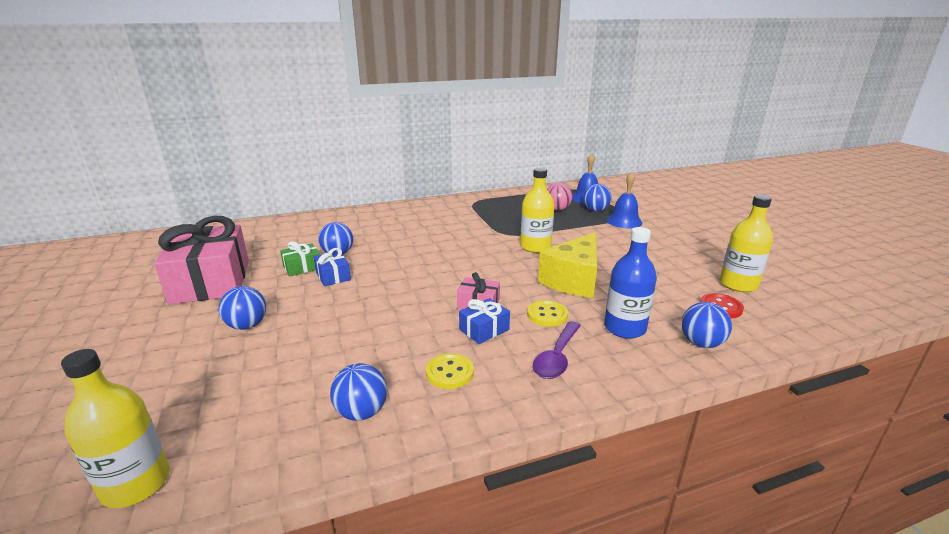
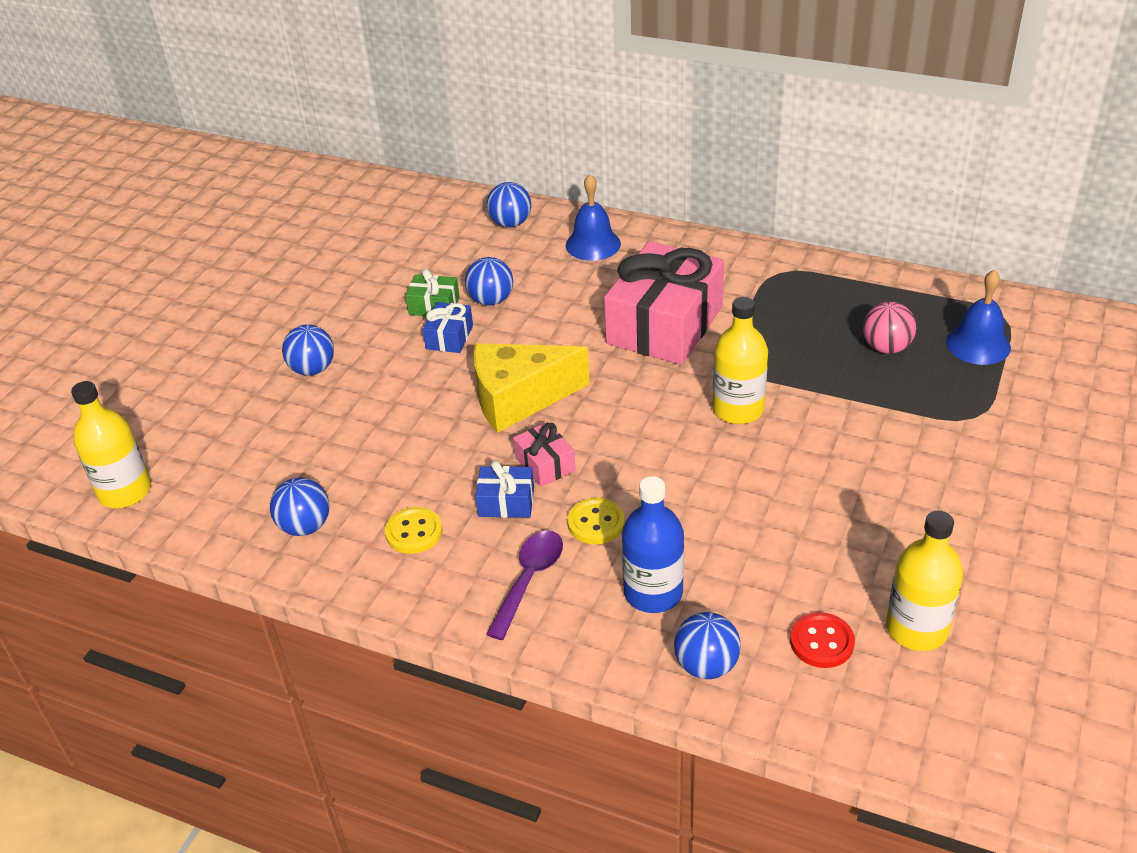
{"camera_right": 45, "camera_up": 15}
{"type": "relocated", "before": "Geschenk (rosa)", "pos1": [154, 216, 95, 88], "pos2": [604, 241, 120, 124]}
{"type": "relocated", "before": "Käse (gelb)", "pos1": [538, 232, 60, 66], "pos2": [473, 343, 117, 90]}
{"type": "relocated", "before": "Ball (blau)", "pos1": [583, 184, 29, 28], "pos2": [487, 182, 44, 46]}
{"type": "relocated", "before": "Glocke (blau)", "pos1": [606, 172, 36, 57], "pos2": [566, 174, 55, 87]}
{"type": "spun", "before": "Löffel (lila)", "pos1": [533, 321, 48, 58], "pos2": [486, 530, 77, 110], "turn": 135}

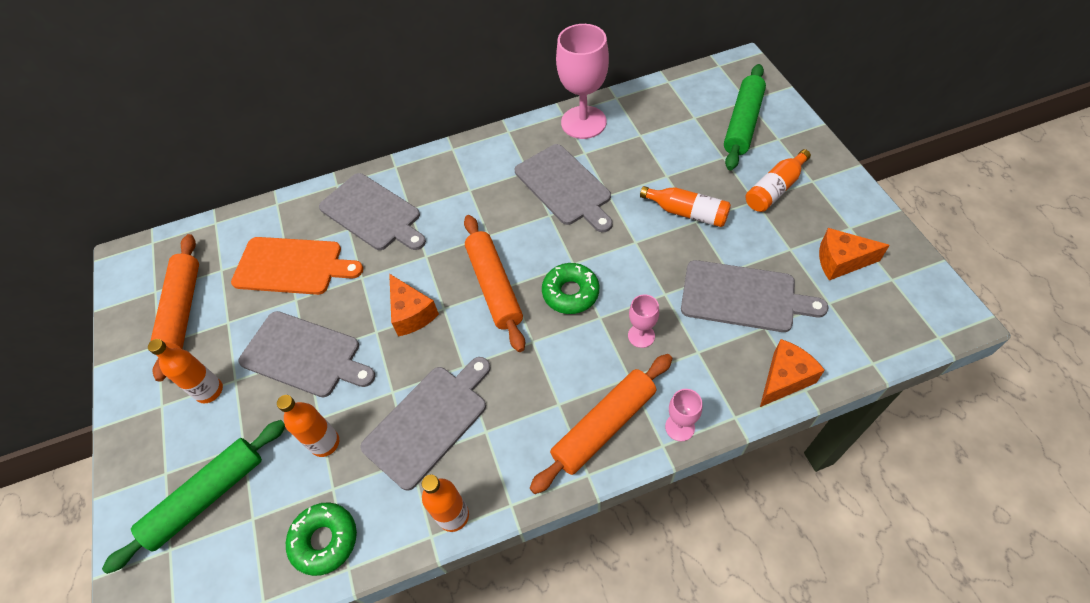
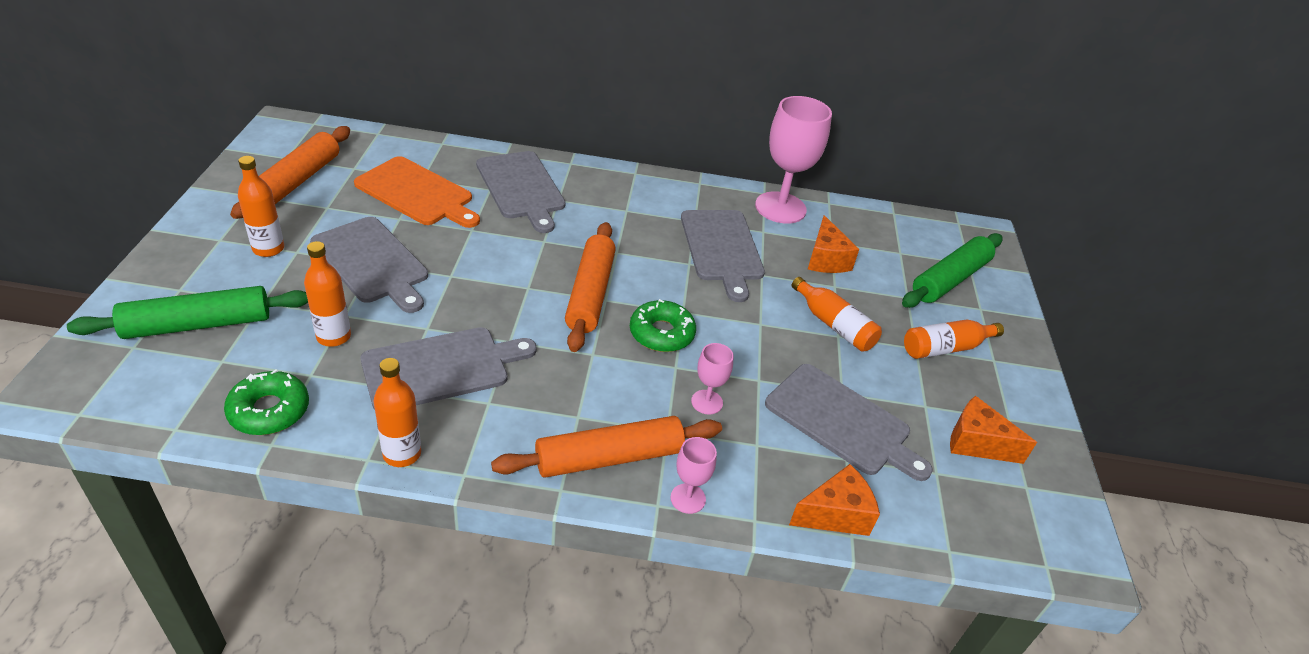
{"camera_right": 15, "camera_up": -15}
{"type": "relocated", "before": "Käse (orange)", "pos1": [389, 274, 50, 63], "pos2": [808, 215, 51, 58]}

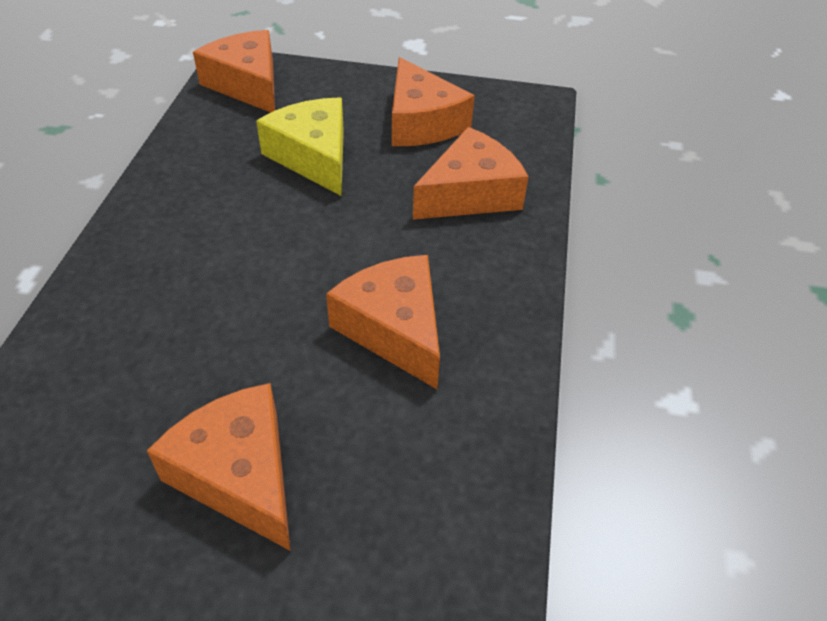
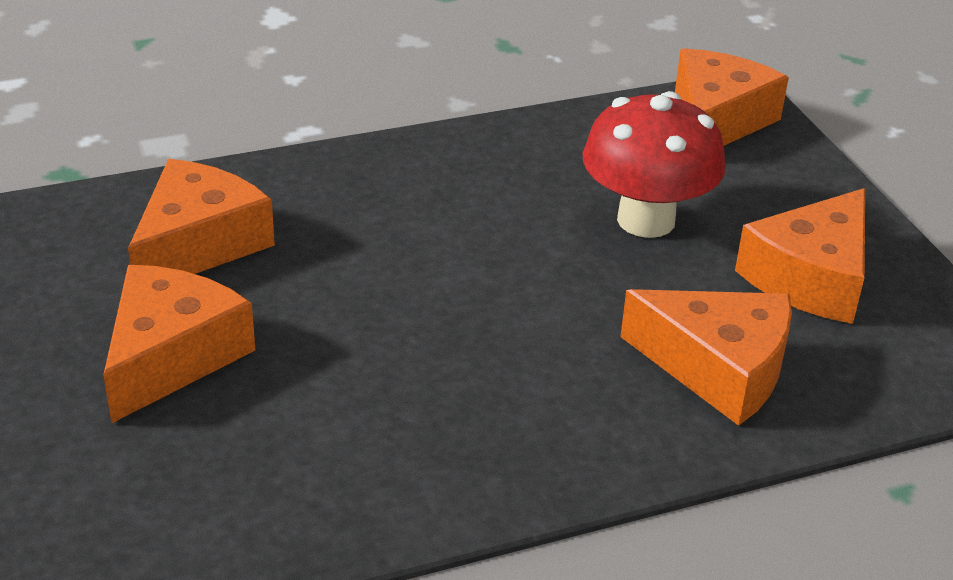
{"camera_right": 60, "camera_up": -10}
{"type": "relocated", "before": "Käse (orange)", "pos1": [326, 255, 114, 134], "pos2": [128, 159, 147, 115]}
{"type": "exchanged", "before": "Käse (gelb)", "after": "Pilz (rot)", "pos1": [256, 97, 88, 99], "pos2": [583, 91, 143, 147]}

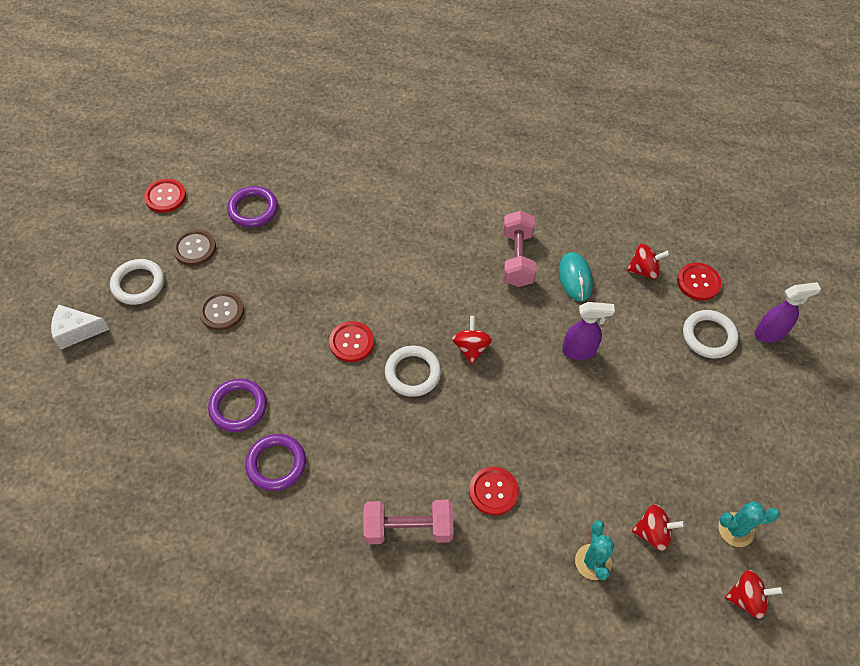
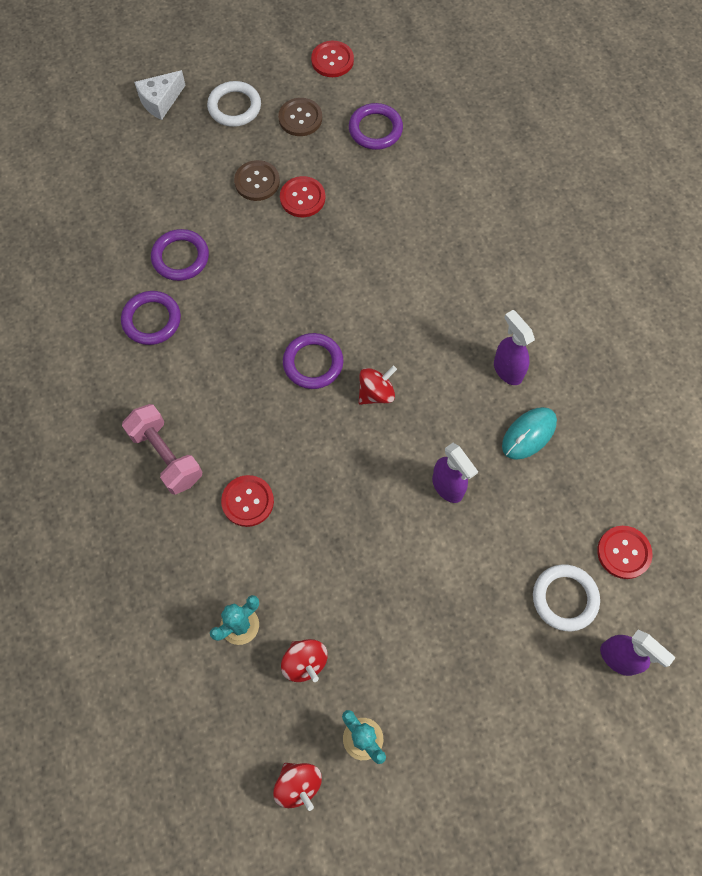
{"camera_right": 55, "camera_up": 10}
{"type": "missing", "before": "Kreisel (rot)", "pos1": [626, 244, 44, 35]}
{"type": "relocated", "before": "Knopf (rot)", "pos1": [329, 321, 45, 41], "pos2": [280, 176, 45, 41]}
{"type": "exchanged", "before": "Hantel (rosa)", "after": "Sprühflasche (lila)", "pos1": [503, 210, 33, 77], "pos2": [494, 310, 41, 75]}
{"type": "colour", "before": "Ring (weiß)", "after": "Ring (lila)", "pos1": [385, 346, 56, 51], "pos2": [283, 333, 60, 56]}
{"type": "spun", "before": "Käse (weiß)", "pos1": [51, 305, 59, 44], "pos2": [134, 70, 52, 50], "turn": -90}

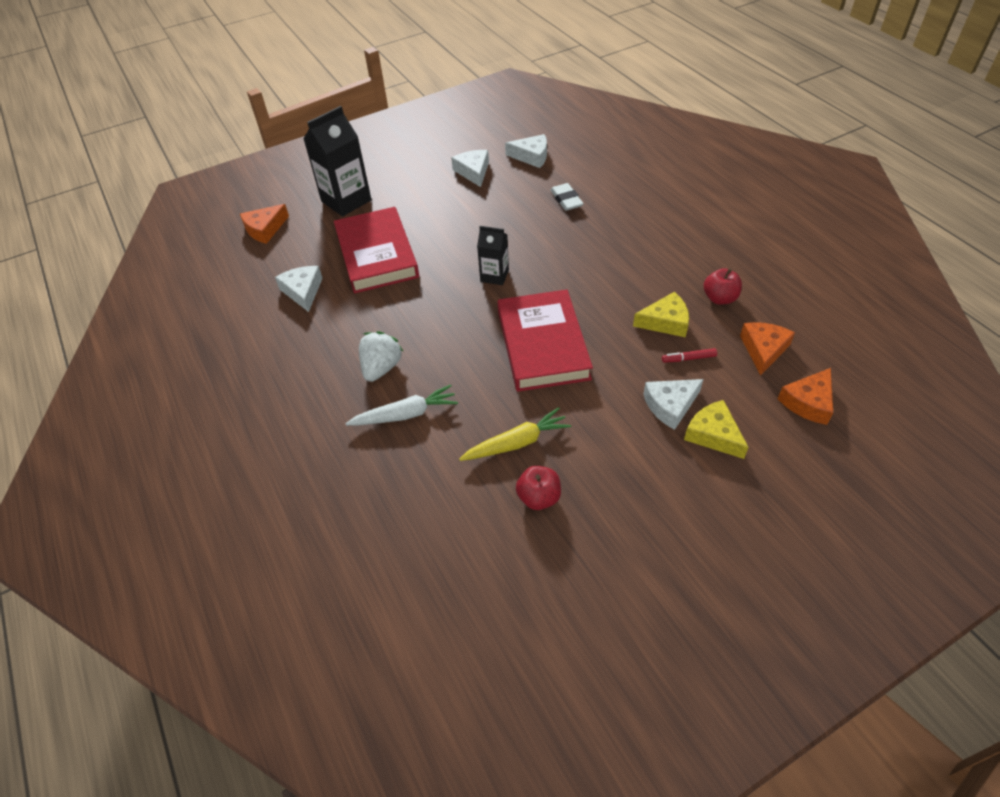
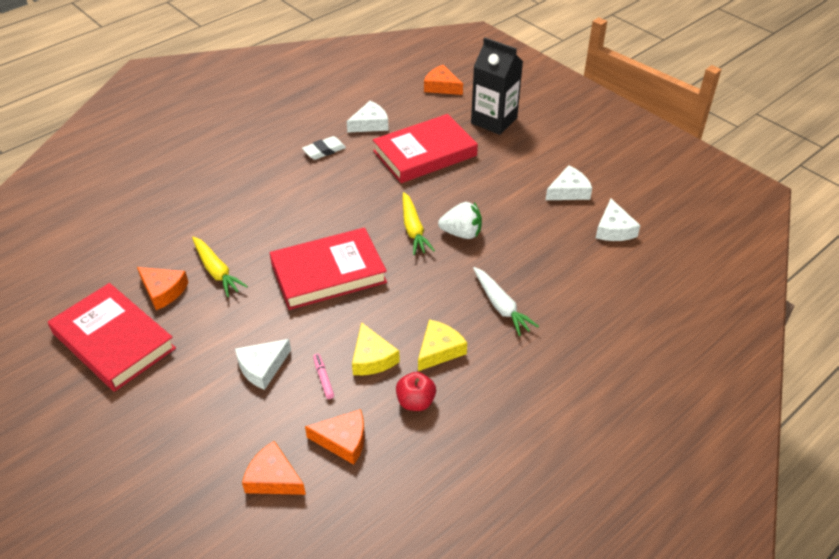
{"camera_right": 75, "camera_up": -5}
{"type": "appeared", "after": "Buch (rot)", "pos2": [48, 283, 128, 109]}
{"type": "relocated", "before": "Karotte (weiß)", "pos1": [345, 384, 113, 42], "pos2": [473, 267, 66, 69]}
{"type": "relocated", "before": "Erdbeere (weiß)", "pos1": [359, 331, 44, 51], "pos2": [438, 202, 44, 37]}
{"type": "relocated", "before": "Radiergummi (weiß)", "pos1": [550, 183, 34, 28], "pos2": [302, 136, 44, 24]}
{"type": "relocated", "before": "Käse (gelb)", "pos1": [684, 400, 65, 59], "pos2": [418, 319, 49, 52]}
{"type": "exchanged", "before": "Getränkekarton (schwarz)", "after": "Karotte (gelb)", "pos1": [477, 226, 32, 59], "pos2": [403, 192, 32, 63]}
{"type": "exchanged", "before": "Apfel (rot)", "after": "Käse (orange)", "pos1": [516, 466, 45, 44], "pos2": [137, 267, 52, 43]}
{"type": "colour", "before": "Filzstift (rot)", "after": "Filzstift (rosa)", "pos1": [662, 348, 55, 15], "pos2": [313, 354, 21, 45]}
{"type": "spun", "before": "Käse (weiß)", "pos1": [643, 379, 60, 51], "pos2": [235, 339, 56, 51], "turn": -90}

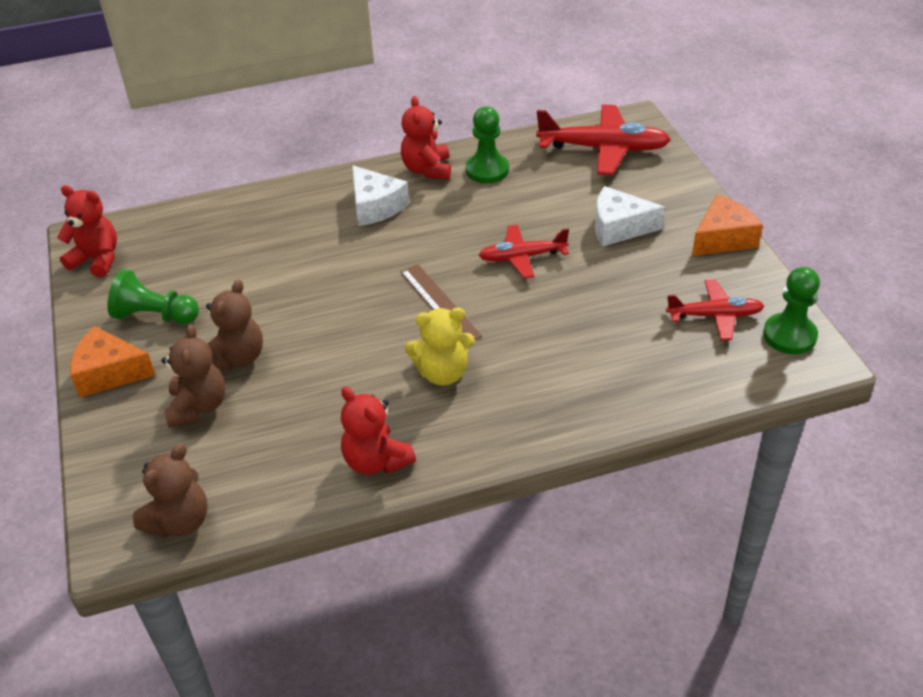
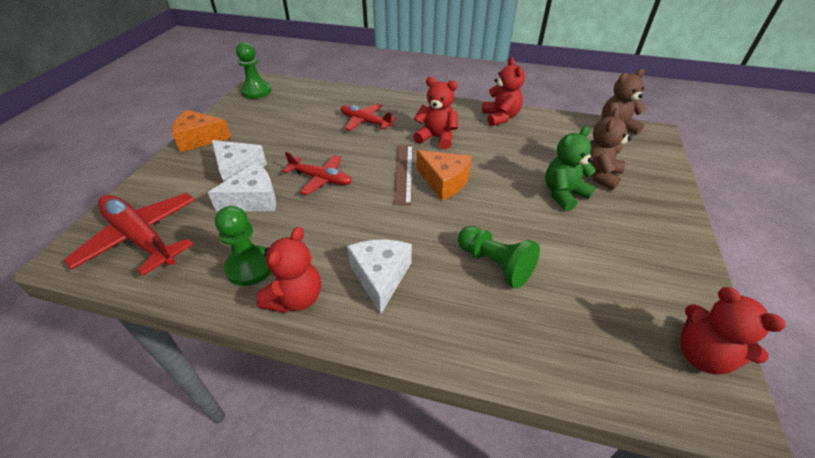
{"camera_right": -150, "camera_up": 0}
{"type": "appeared", "after": "Käse (weiß)", "pos2": [208, 162, 68, 49]}
{"type": "relocated", "before": "Käse (orange)", "pos1": [70, 326, 86, 71], "pos2": [416, 150, 56, 51]}
{"type": "relocated", "before": "Bauer (grün)", "pos1": [107, 269, 92, 55], "pos2": [458, 226, 82, 62]}
{"type": "relocated", "before": "Flugzeug (rot)", "pos1": [666, 279, 98, 61], "pos2": [341, 104, 55, 27]}
{"type": "colour", "before": "Teddybär (braun)", "after": "Teddybär (grün)", "pos1": [206, 280, 57, 90], "pos2": [545, 126, 51, 85]}
{"type": "colour", "before": "Teddybär (gelb)", "after": "Teddybär (rot)", "pos1": [405, 308, 70, 78], "pos2": [413, 77, 45, 72]}

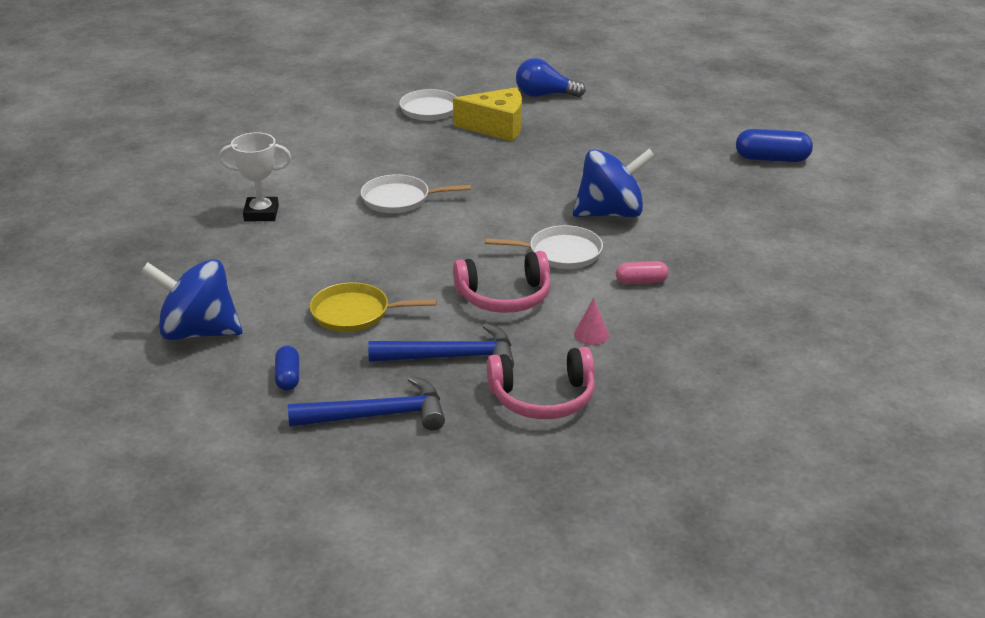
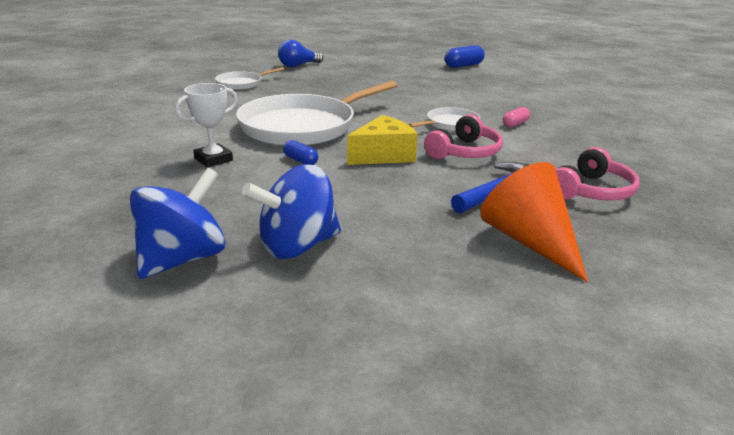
{"camera_right": -40, "camera_up": -5}
{"type": "missing", "before": "Pfanne (gelb)", "pos1": [310, 282, 127, 50]}
{"type": "missing", "before": "Kegel (rosa)", "pos1": [574, 298, 35, 47]}
{"type": "relocated", "before": "Kapsel (blau)", "pos1": [275, 346, 24, 45], "pos2": [283, 140, 35, 25]}
{"type": "relocated", "before": "Käse (gelb)", "pos1": [453, 87, 69, 55], "pos2": [347, 115, 71, 50]}
{"type": "relocated", "before": "Kreisel (blau)", "pos1": [573, 149, 83, 68], "pos2": [130, 168, 96, 111]}
{"type": "exchanged", "before": "Hammer (blau)", "after": "Kegel (orange)", "pos1": [288, 376, 157, 54], "pos2": [480, 162, 108, 120]}
{"type": "size", "before": "Pfanne (weiß)", "pos1": [361, 174, 110, 39], "pos2": [236, 81, 161, 65], "scale": 2.1}

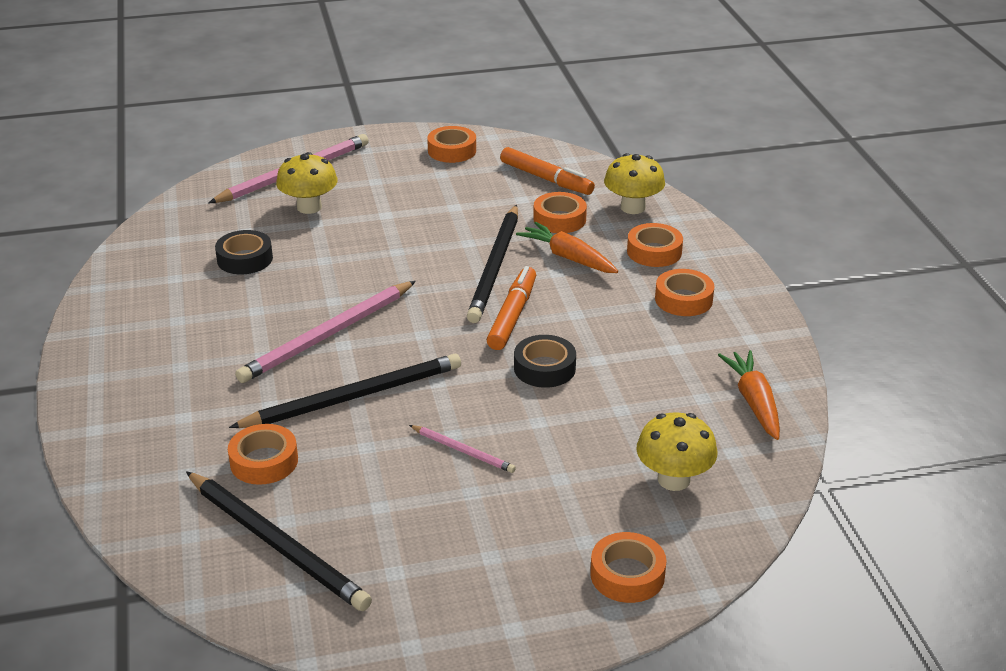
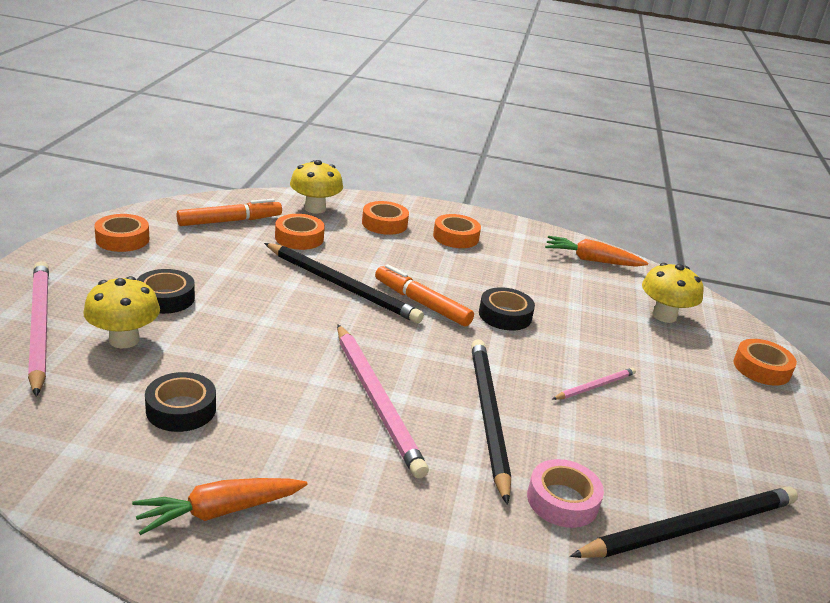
{"camera_right": -70, "camera_up": -5}
{"type": "appeared", "after": "Klebeband (schwarz)", "pos2": [136, 269, 59, 45]}
{"type": "relocated", "before": "Karotte (orange)", "pos1": [516, 222, 102, 51], "pos2": [132, 478, 176, 57]}
{"type": "colour", "before": "Klebeband (orange)", "after": "Klebeband (rosa)", "pos1": [228, 424, 70, 61], "pos2": [527, 459, 77, 69]}

